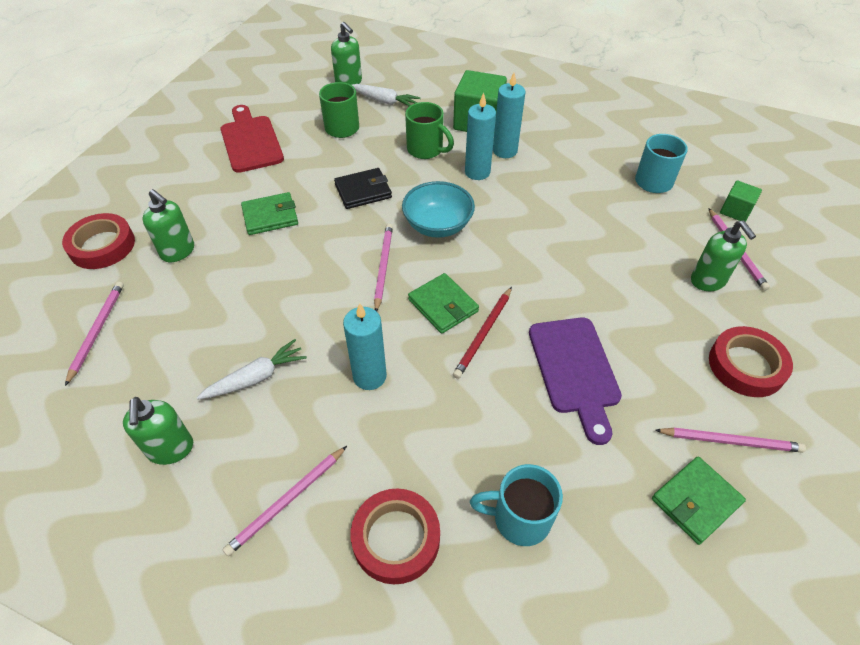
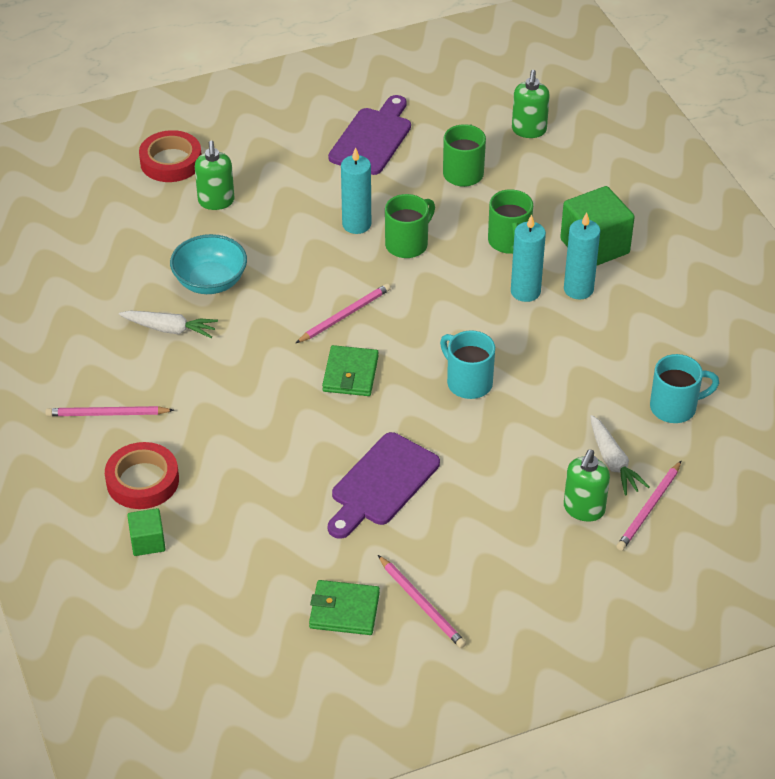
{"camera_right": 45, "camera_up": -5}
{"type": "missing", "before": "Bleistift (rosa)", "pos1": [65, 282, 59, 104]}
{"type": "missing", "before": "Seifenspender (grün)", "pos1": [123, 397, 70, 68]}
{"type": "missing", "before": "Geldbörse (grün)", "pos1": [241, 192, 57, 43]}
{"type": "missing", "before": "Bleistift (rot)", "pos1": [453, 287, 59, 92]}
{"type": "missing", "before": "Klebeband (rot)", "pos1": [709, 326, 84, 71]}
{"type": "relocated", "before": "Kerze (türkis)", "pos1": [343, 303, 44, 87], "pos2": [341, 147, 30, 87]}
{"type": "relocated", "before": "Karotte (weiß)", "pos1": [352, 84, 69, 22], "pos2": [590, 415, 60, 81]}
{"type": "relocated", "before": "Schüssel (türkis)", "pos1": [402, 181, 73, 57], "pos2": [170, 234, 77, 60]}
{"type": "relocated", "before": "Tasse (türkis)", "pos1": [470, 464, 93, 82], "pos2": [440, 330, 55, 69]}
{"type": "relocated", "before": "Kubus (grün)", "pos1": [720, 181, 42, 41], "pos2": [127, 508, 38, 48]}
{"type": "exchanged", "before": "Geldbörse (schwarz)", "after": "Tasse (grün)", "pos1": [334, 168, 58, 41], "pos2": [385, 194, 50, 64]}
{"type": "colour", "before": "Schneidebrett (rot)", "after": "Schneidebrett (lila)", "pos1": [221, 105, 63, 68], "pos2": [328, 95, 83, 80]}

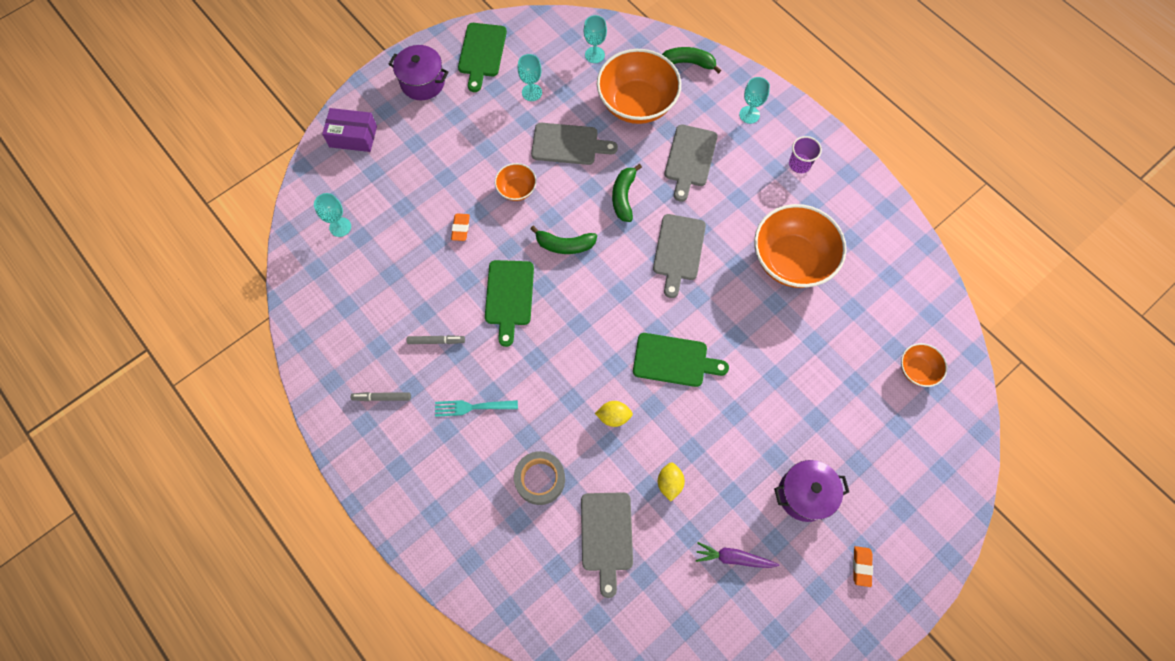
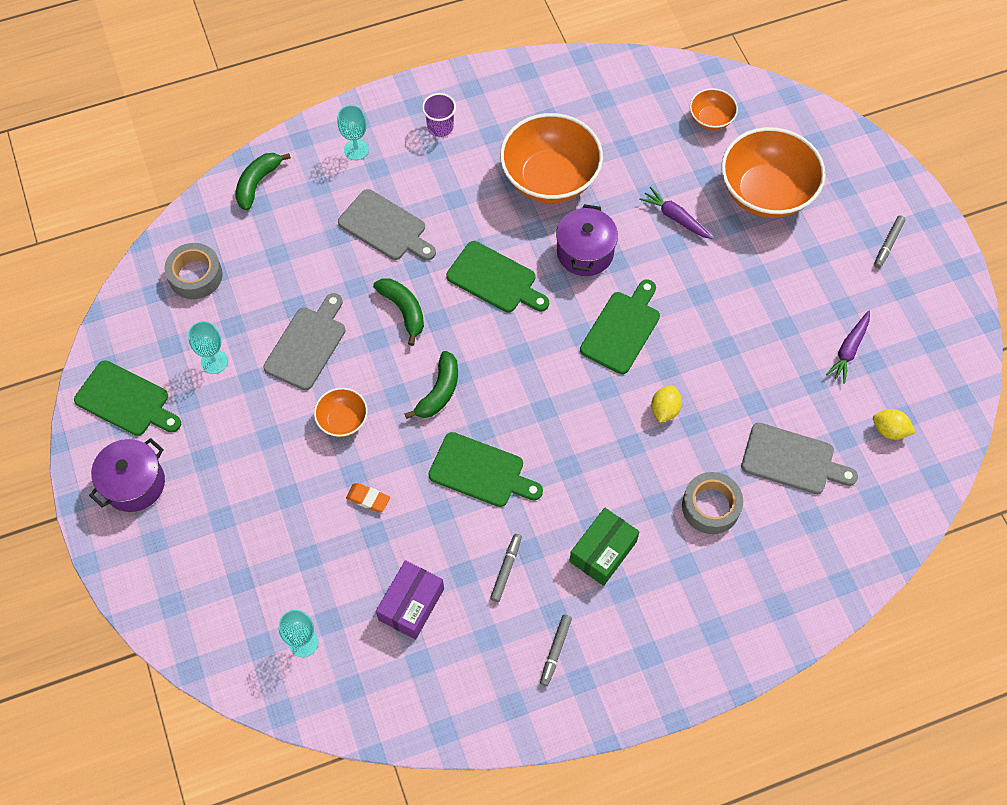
{"camera_right": -70, "camera_up": -5}
{"type": "appeared", "after": "Karotte (lila)", "pos2": [639, 187, 73, 52]}
{"type": "relocated", "before": "Schachtel (lila)", "pos1": [322, 108, 55, 44], "pos2": [376, 560, 68, 79]}
{"type": "relocated", "before": "Schüssel (orange)", "pos1": [597, 49, 84, 75], "pos2": [721, 127, 104, 91]}
{"type": "relocated", "before": "Zitrone (gelb)", "pos1": [658, 462, 27, 40], "pos2": [873, 409, 42, 31]}
{"type": "relocated", "before": "Kochtopf (lila)", "pos1": [774, 460, 75, 62], "pos2": [556, 204, 62, 72]}
{"type": "exchanged", "before": "Gabel (türkis)", "after": "Schachtel (grün)", "pos1": [435, 400, 83, 17], "pos2": [569, 508, 71, 78]}
{"type": "exchanged", "before": "Kelch (türkis)", "after": "Klebeband (grau)", "pos1": [584, 15, 23, 48], "pos2": [164, 243, 59, 56]}
{"type": "exchanged", "before": "Radiergummi (orange)", "after": "Filzstift (grau)", "pos1": [853, 546, 20, 41], "pos2": [874, 215, 32, 53]}
{"type": "colour", "before": "Schneidebrett (grau)", "after": "Schneidebrett (grün)", "pos1": [653, 214, 53, 84], "pos2": [446, 241, 103, 72]}
{"type": "spun", "before": "Banane (grün)", "pos1": [612, 164, 30, 58], "pos2": [373, 278, 51, 68], "turn": -150}

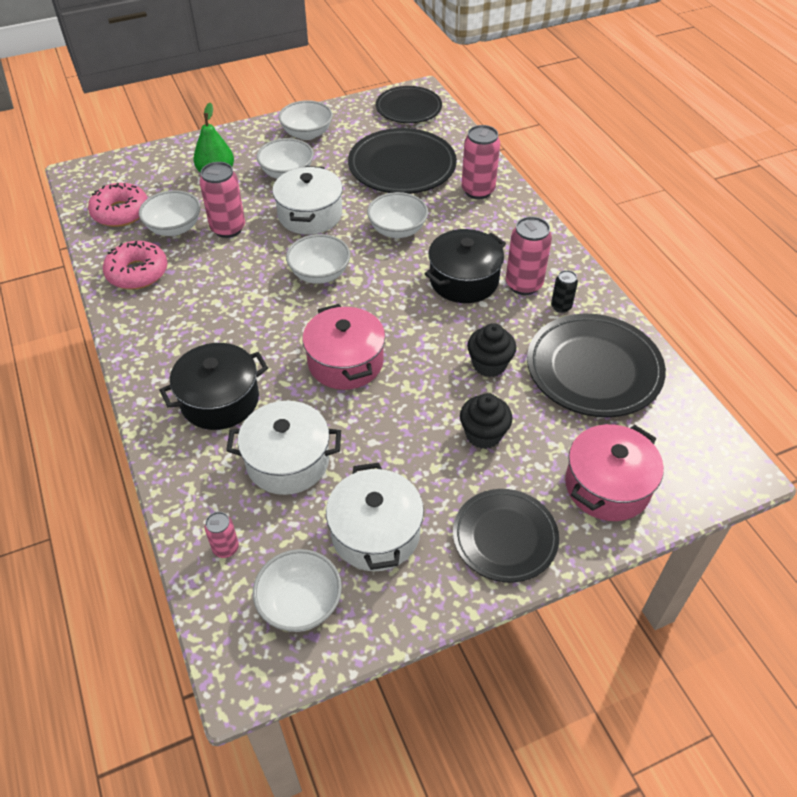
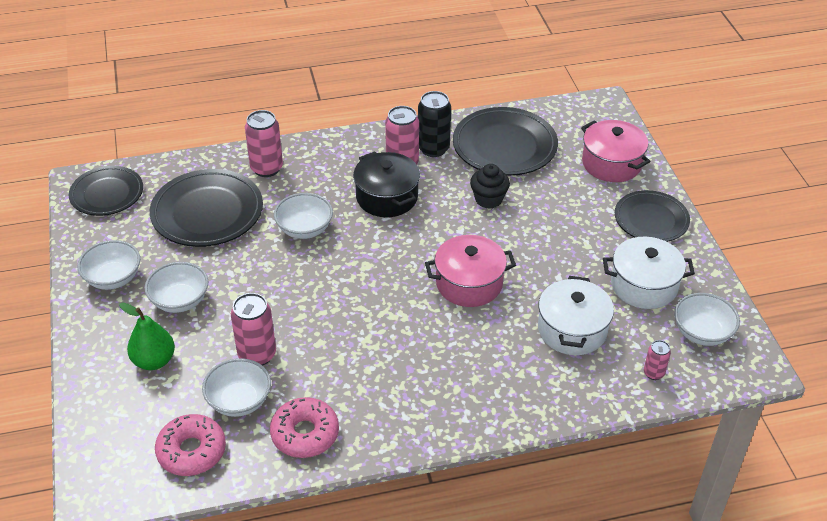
{"camera_right": -80, "camera_up": -5}
{"type": "missing", "before": "Kochtopf (schwarz)", "pos1": [160, 343, 108, 87]}
{"type": "missing", "before": "Kochtopf (weiß)", "pos1": [272, 166, 71, 69]}
{"type": "missing", "before": "Schüssel (weiß)", "pos1": [286, 234, 64, 50]}
{"type": "missing", "before": "Muffin (schwarz)", "pos1": [460, 393, 53, 56]}
{"type": "size", "before": "Dose (schwarz)", "pos1": [551, 270, 27, 43], "pos2": [418, 91, 33, 66], "scale": 1.83}

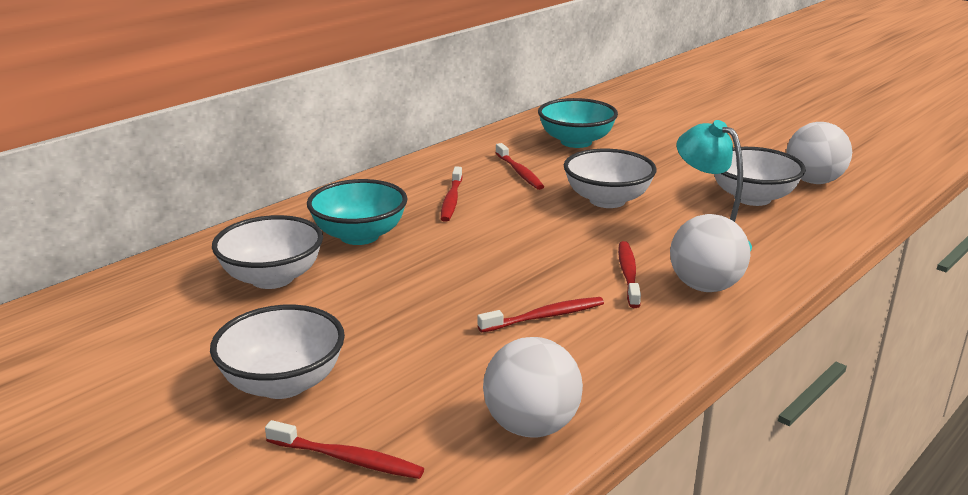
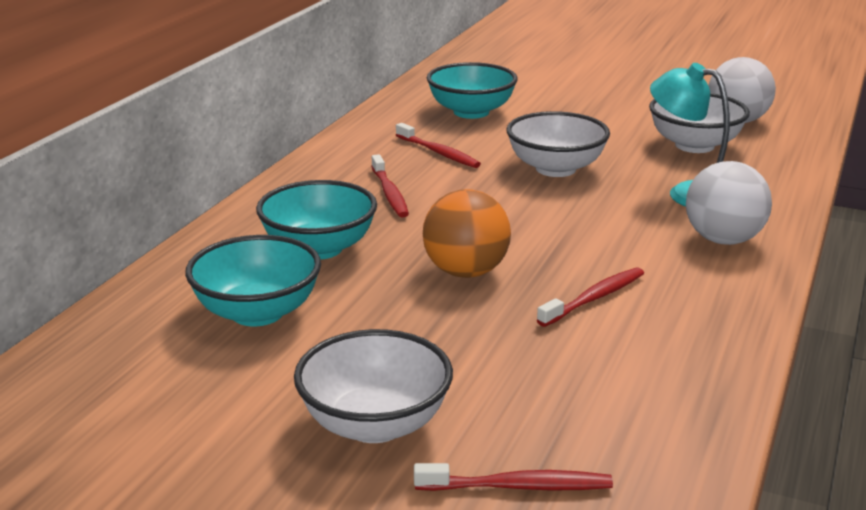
{"camera_right": -20, "camera_up": 0}
{"type": "missing", "before": "Ball (weiß)", "pos1": [483, 337, 100, 101]}
{"type": "missing", "before": "Zahnbürste (rot)", "pos1": [618, 241, 23, 67]}
{"type": "appeared", "after": "Ball (orange)", "pos2": [423, 189, 88, 89]}
{"type": "colour", "before": "Schüssel (weiß)", "after": "Schüssel (türkis)", "pos1": [212, 215, 111, 74], "pos2": [185, 235, 136, 91]}

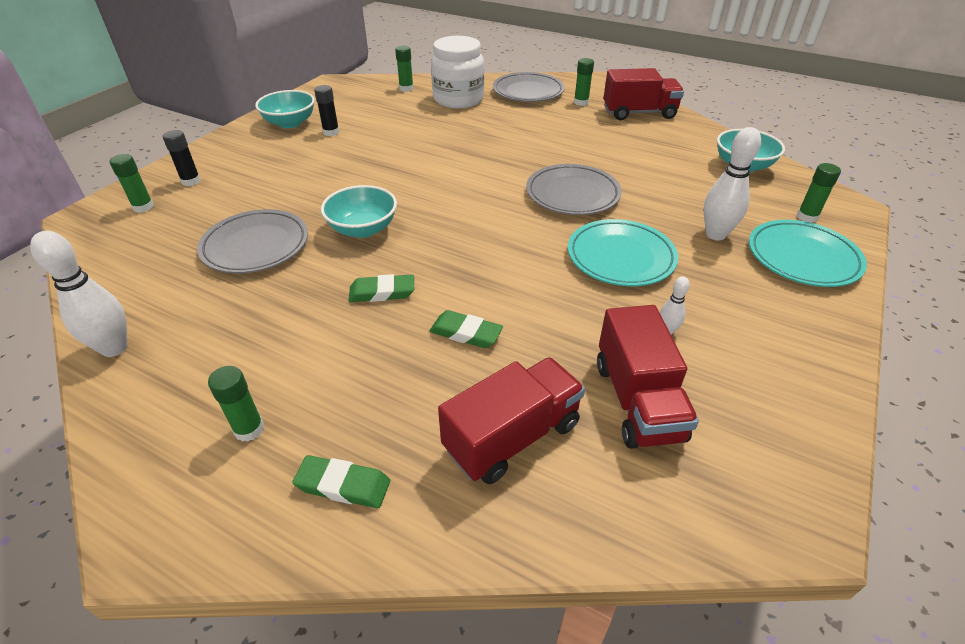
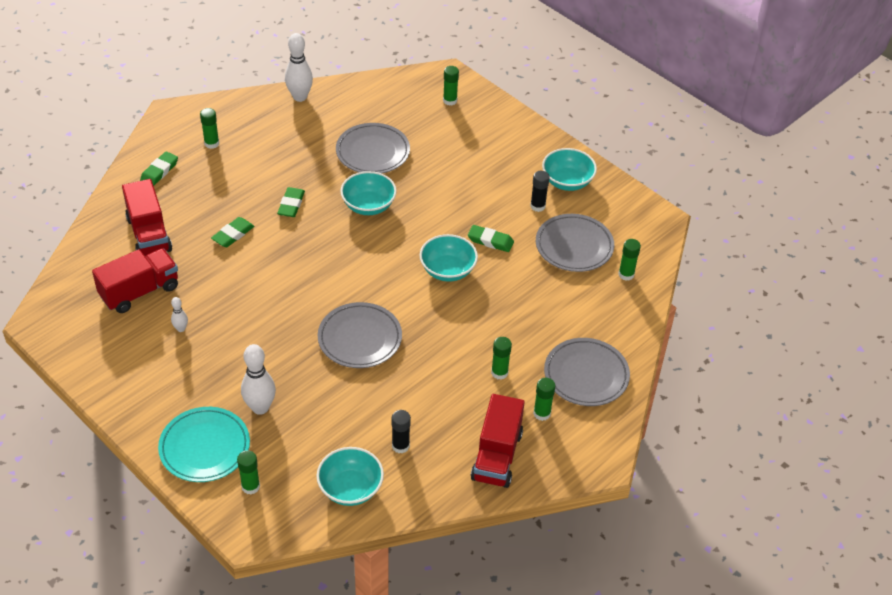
{"camera_right": 105, "camera_up": 5}
{"type": "missing", "before": "Einmachglas (weiß)", "pos1": [431, 36, 53, 73]}
{"type": "missing", "before": "Teller (türkis)", "pos1": [568, 219, 110, 67]}
{"type": "appeared", "after": "Schüssel (türkis)", "pos2": [420, 234, 58, 48]}
{"type": "appeared", "after": "Radiergummi (grün)", "pos2": [468, 225, 46, 27]}
{"type": "appeared", "after": "Klebestift (grün)", "pos2": [491, 337, 21, 43]}
{"type": "appeared", "after": "Teller (grau)", "pos2": [536, 214, 78, 58]}
{"type": "relocated", "before": "Klebestift (schwarz)", "pos1": [163, 130, 38, 56], "pos2": [392, 410, 19, 44]}
{"type": "spun", "before": "Lastwagen (rot)", "pos1": [597, 305, 102, 143], "pos2": [92, 248, 86, 65], "turn": 135}

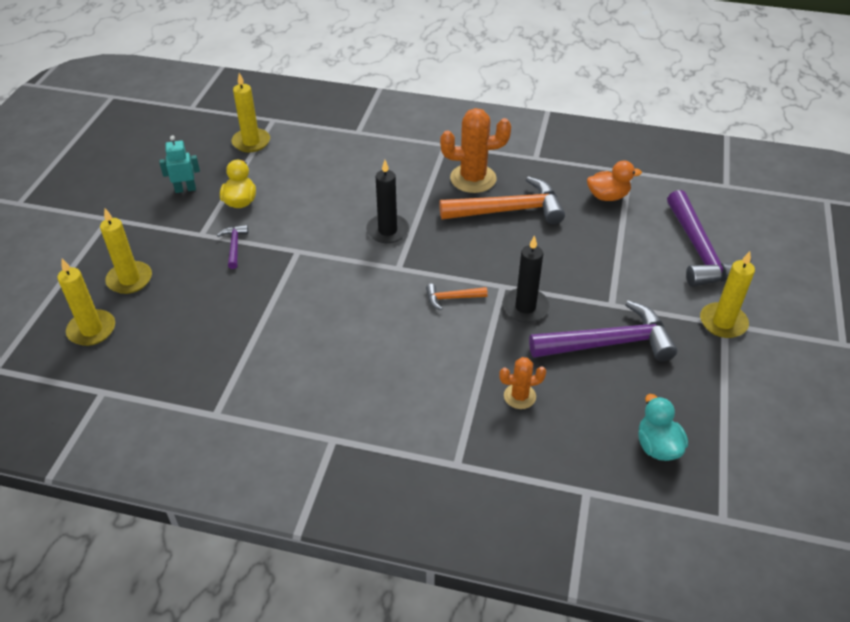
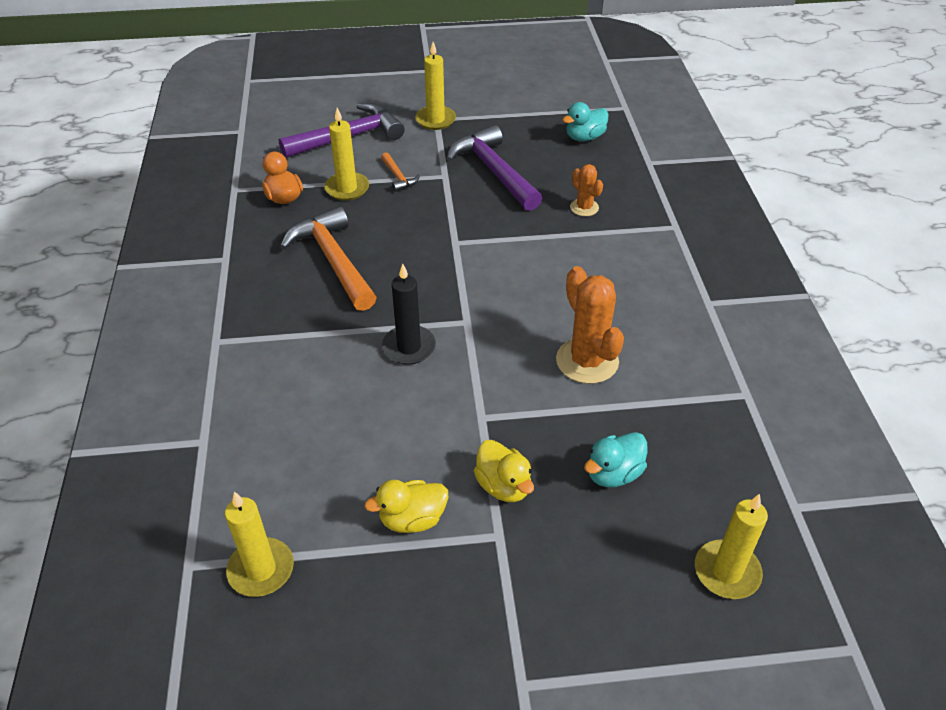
{"camera_right": -110, "camera_up": 0}
{"type": "missing", "before": "Roboter (türkis)", "pos1": [159, 135, 41, 58]}
{"type": "missing", "before": "Kerze (schwarz)", "pos1": [503, 235, 47, 87]}
{"type": "appeared", "after": "Ente (türkis)", "pos2": [584, 432, 63, 55]}
{"type": "relocated", "before": "Kerze (gelb)", "pos1": [100, 208, 52, 86], "pos2": [324, 108, 45, 93]}
{"type": "relocated", "before": "Hammer (orange)", "pos1": [426, 284, 62, 26], "pos2": [381, 152, 39, 40]}
{"type": "relocated", "before": "Kaktus (orange)", "pos1": [440, 108, 71, 85], "pos2": [556, 266, 68, 118]}
{"type": "exchanged", "before": "Hammer (lila)", "after": "Ente (gelb)", "pos1": [217, 225, 31, 44], "pos2": [474, 440, 60, 62]}

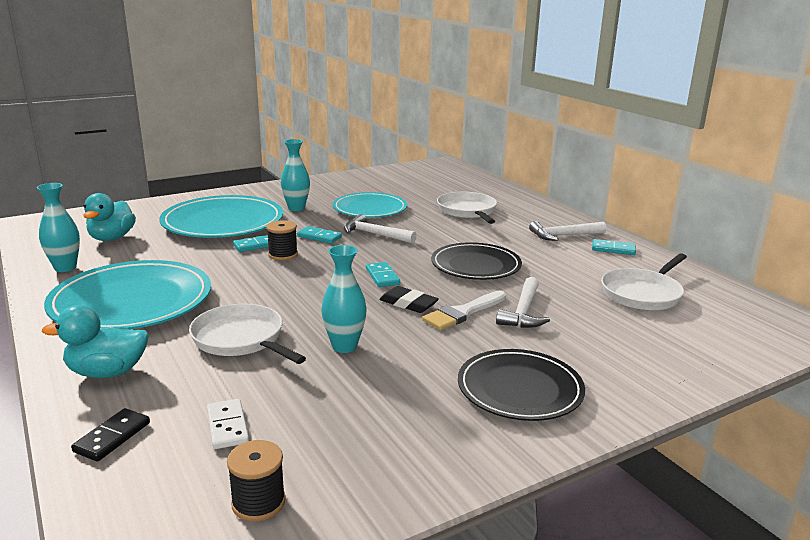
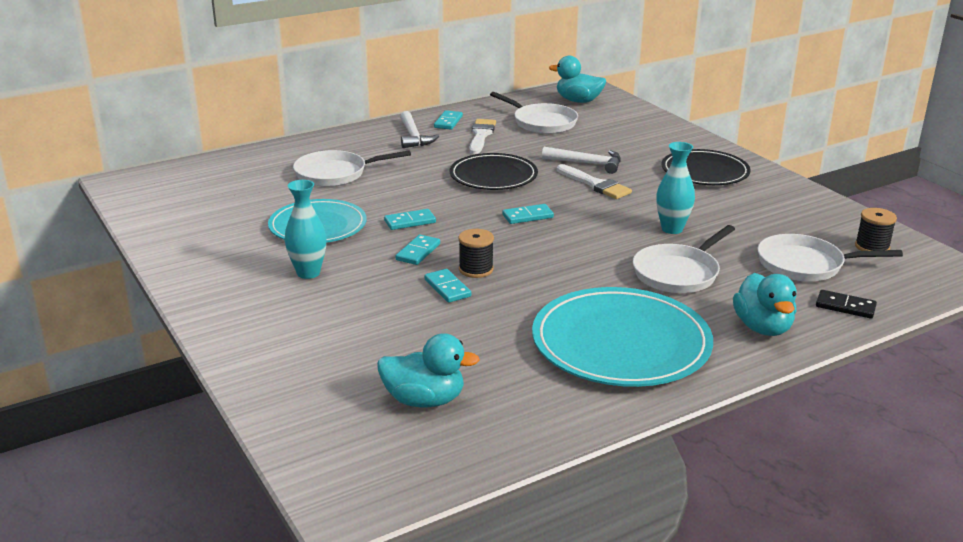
{"camera_right": -90, "camera_up": 5}
{"type": "missing", "before": "Vase (türkis)", "pos1": [37, 183, 43, 89]}
{"type": "missing", "before": "Teller (türkis)", "pos1": [159, 195, 124, 43]}
{"type": "missing", "before": "Radiergummi (schwarz)", "pos1": [379, 286, 60, 27]}
{"type": "appeared", "after": "Pinsel (weiß)", "pos2": [469, 119, 27, 35]}
{"type": "appeared", "after": "Ente (türkis)", "pos2": [549, 56, 57, 47]}
{"type": "exchanged", "before": "Dominostein (weiß)", "after": "Pfanne (weiß)", "pos1": [207, 399, 42, 50], "pos2": [757, 234, 146, 47]}
{"type": "exchanged", "before": "Hammer (weiß)", "after": "Dominostein (türkis)", "pos1": [344, 214, 72, 30], "pos2": [384, 209, 52, 21]}

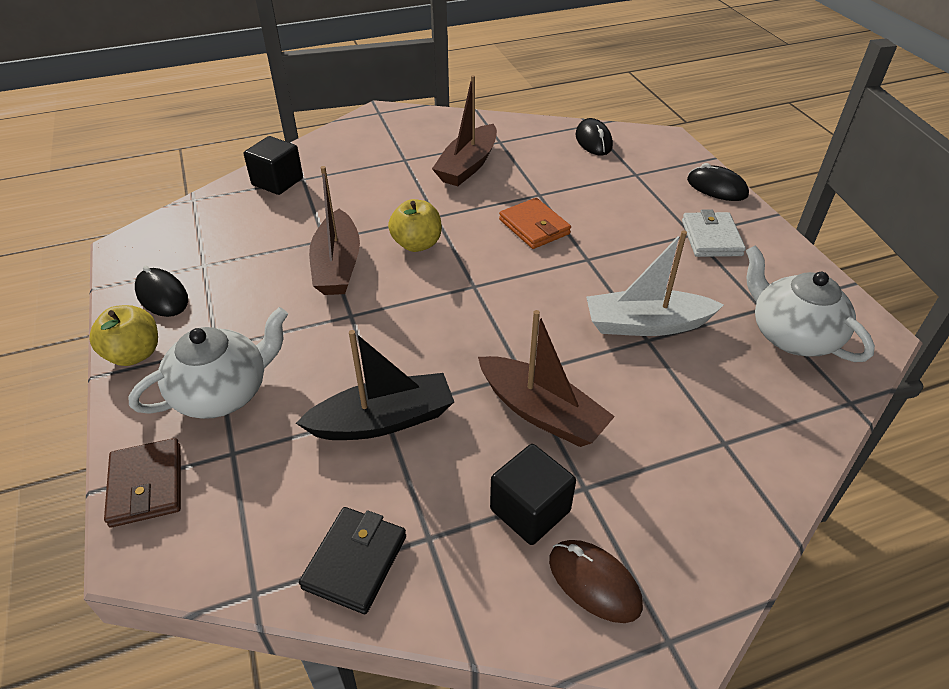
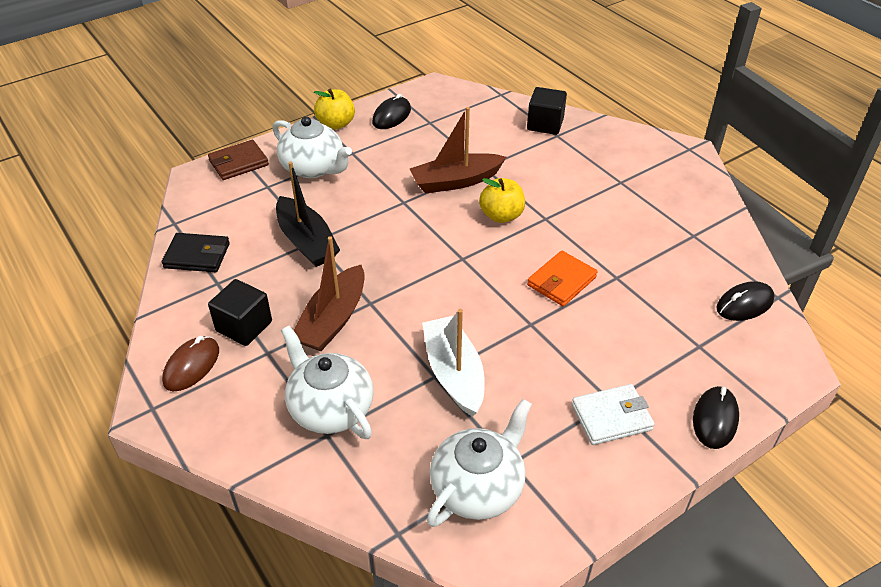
{"camera_right": 75, "camera_up": 0}
{"type": "missing", "before": "Boot (braun)", "pos1": [432, 75, 65, 111]}
{"type": "appeared", "after": "Teekanne (weiß)", "pos2": [281, 326, 93, 113]}

